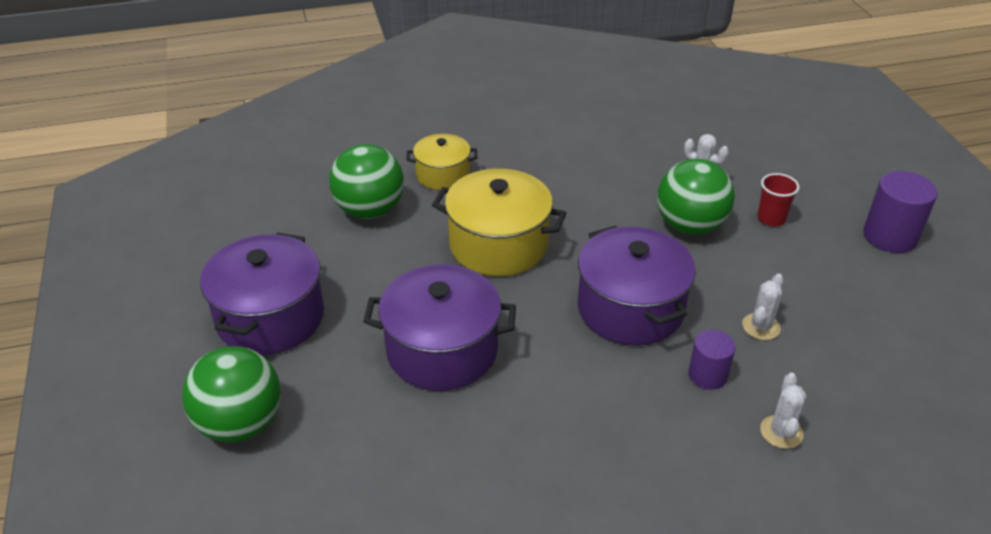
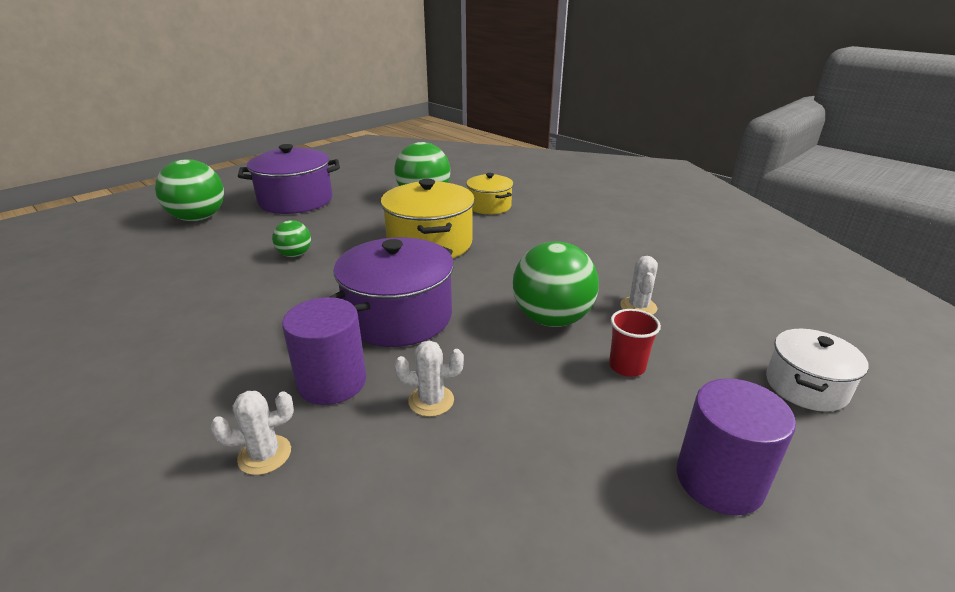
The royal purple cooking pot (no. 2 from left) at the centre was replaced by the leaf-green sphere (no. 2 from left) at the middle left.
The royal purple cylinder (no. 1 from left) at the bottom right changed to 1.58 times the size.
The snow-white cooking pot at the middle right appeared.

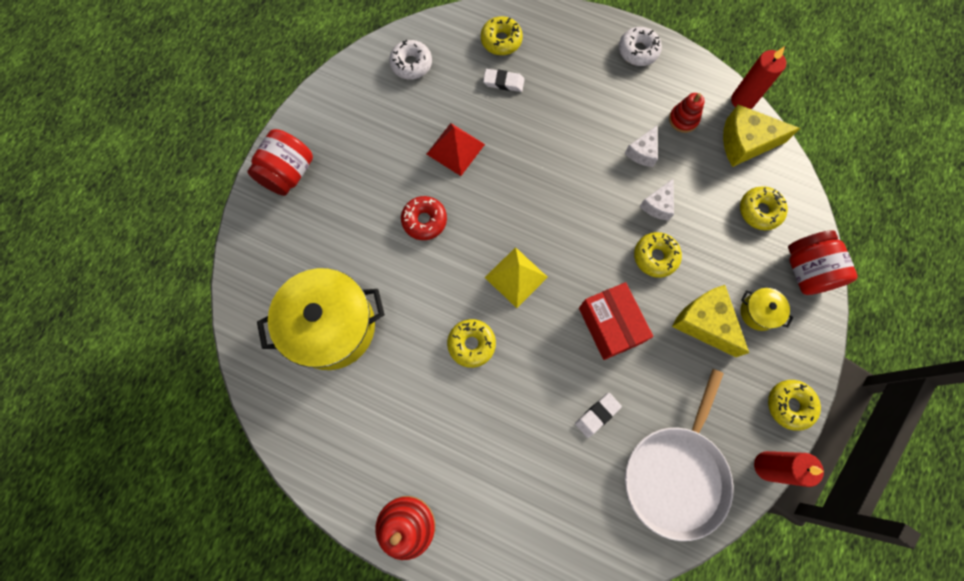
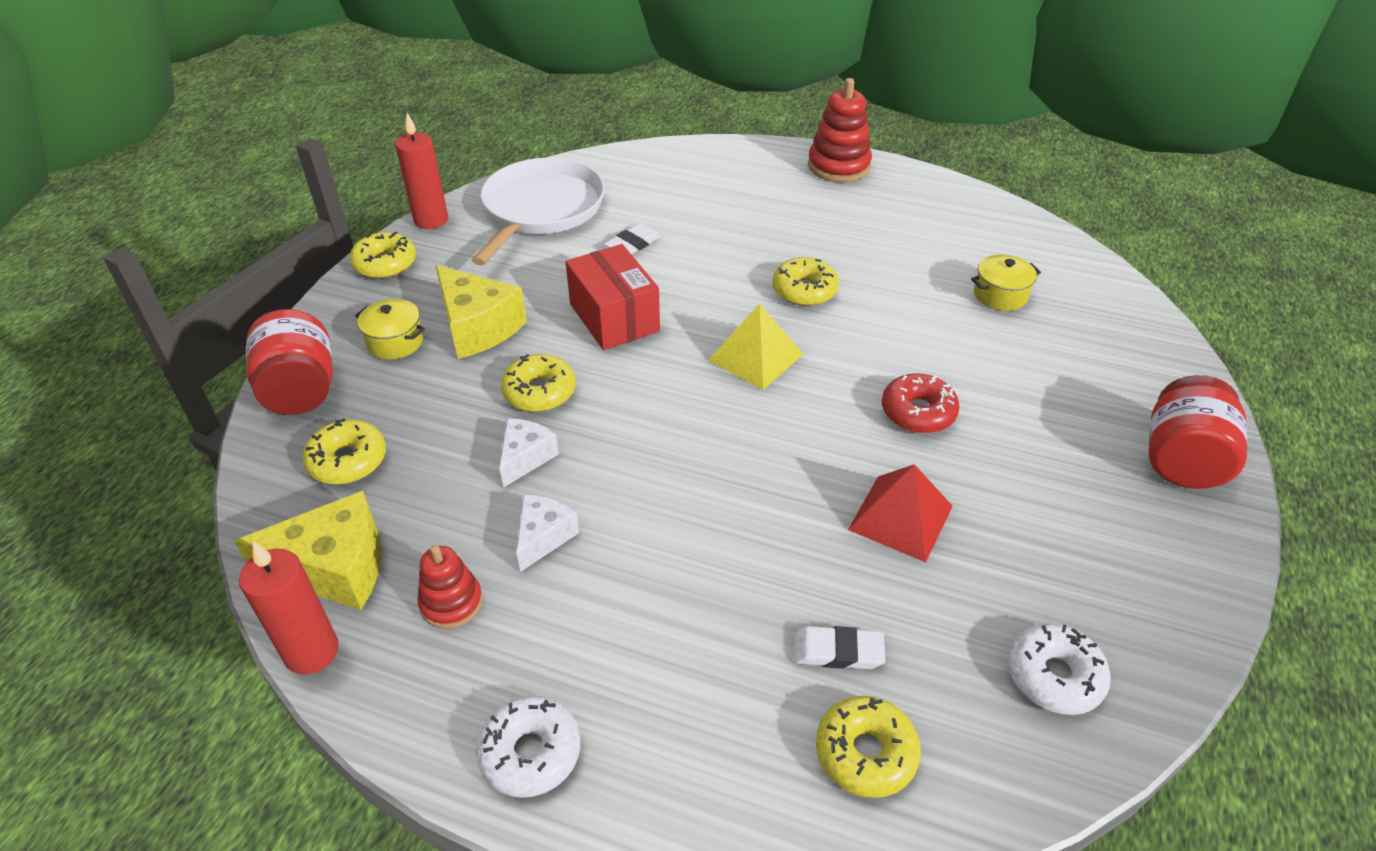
The golden cooking pot (no. 1 from left in the first image) at the middle left changed to 0.44 times the size.

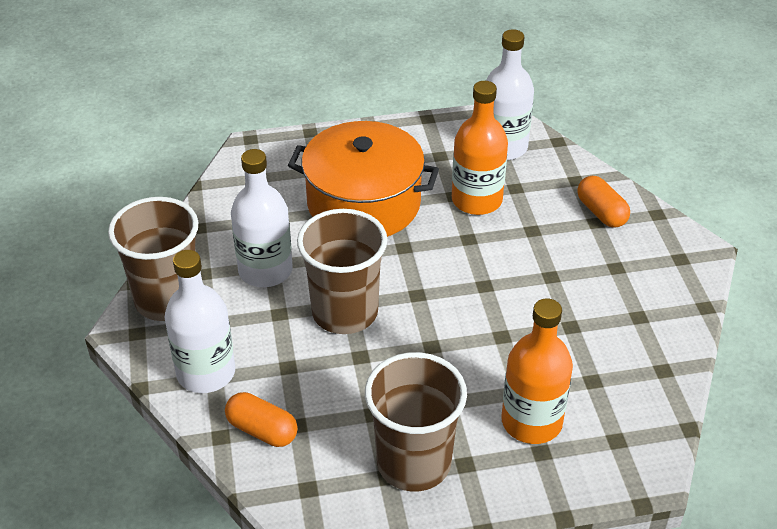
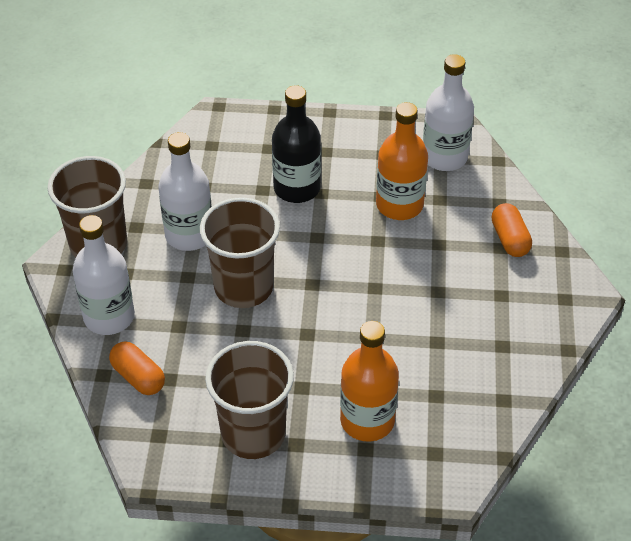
The orange cooking pot at the centre was replaced by the jet-black bottle at the top centre.

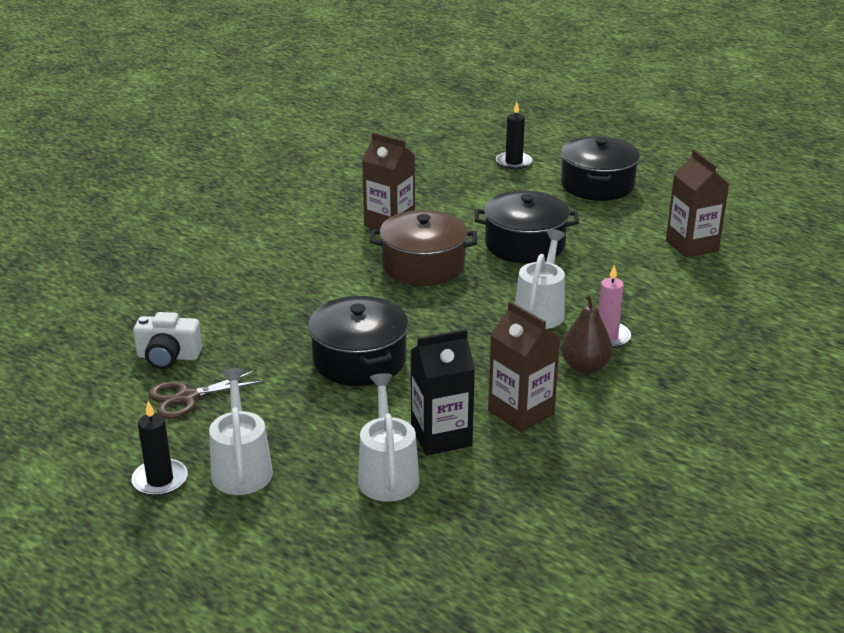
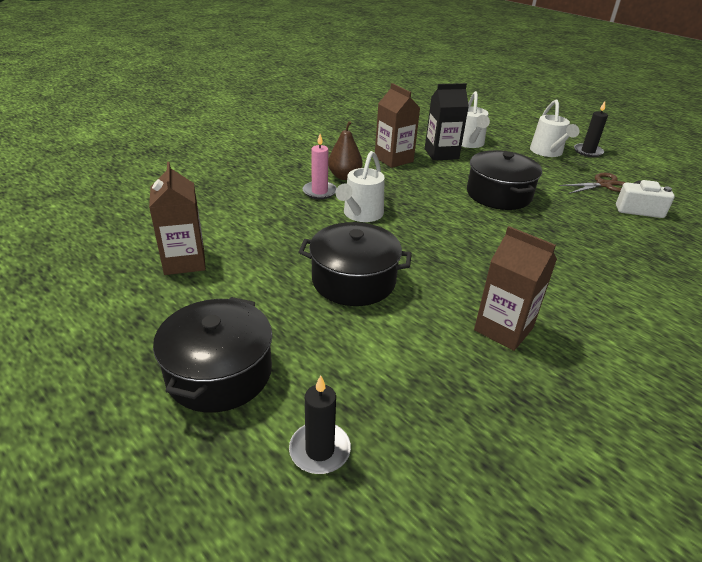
The dark brown cooking pot at the centre disappeared.

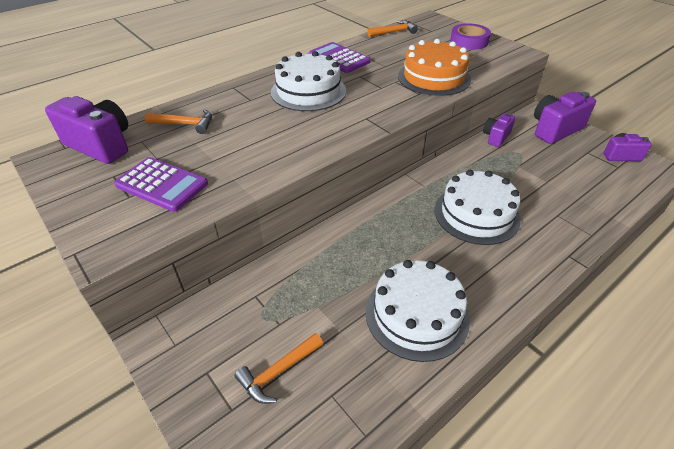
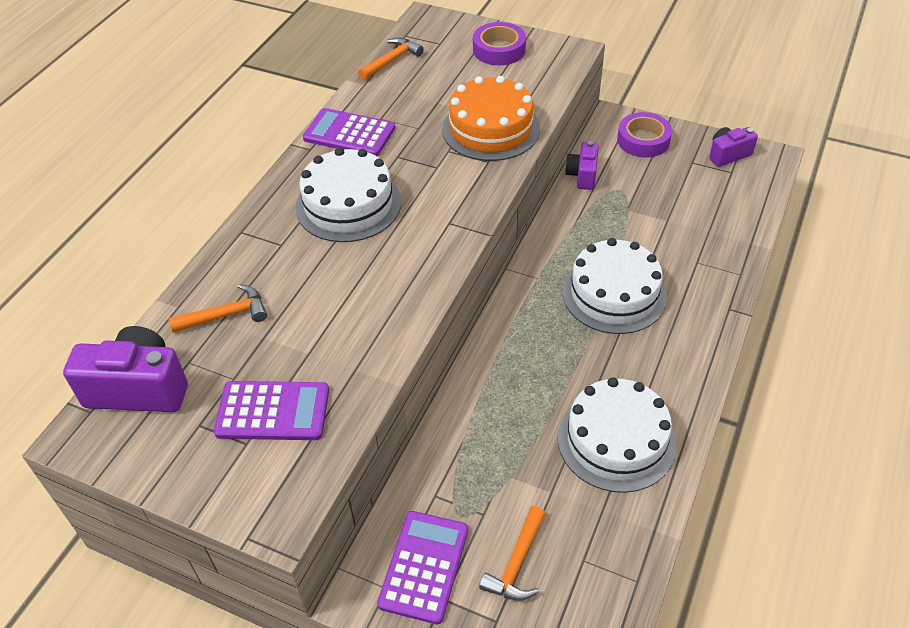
The royal purple compact camera (no. 3 from left) at the top right was replaced by the royal purple sticky tape (no. 2 from left) at the top right.
The royal purple adding machine (no. 3 from left) at the bottom centre appeared.

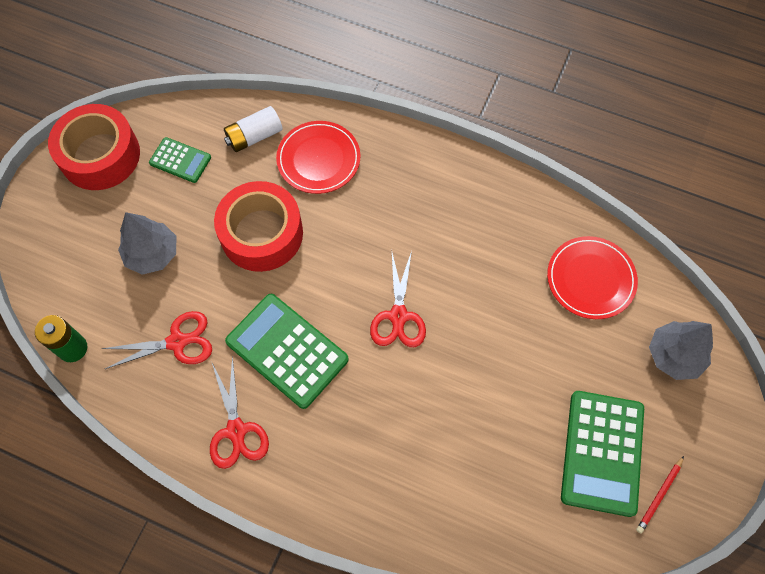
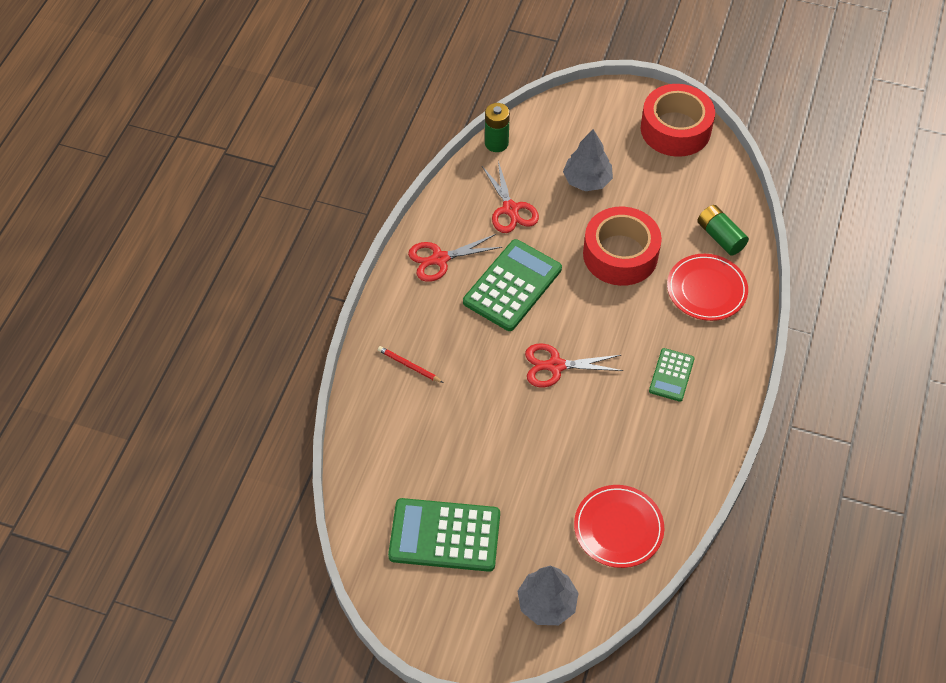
The snow-white power cell at the top left became the leaf-green power cell (no. 2 from left) at the middle right.
The leaf-green adding machine (no. 1 from left in the first image) moved from the top left to the middle right.
The scarlet lead pencil moved from the bottom right to the centre.

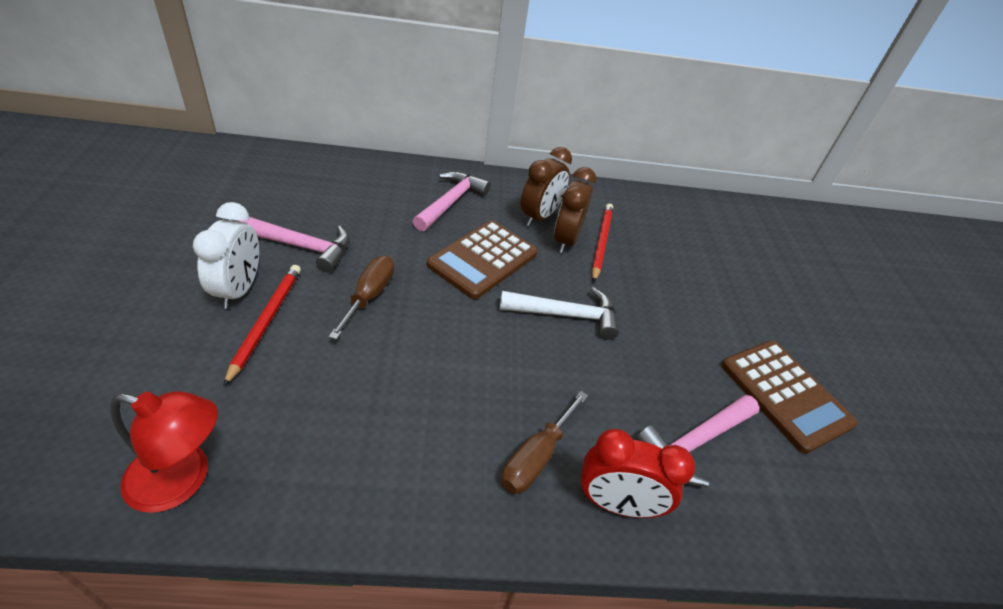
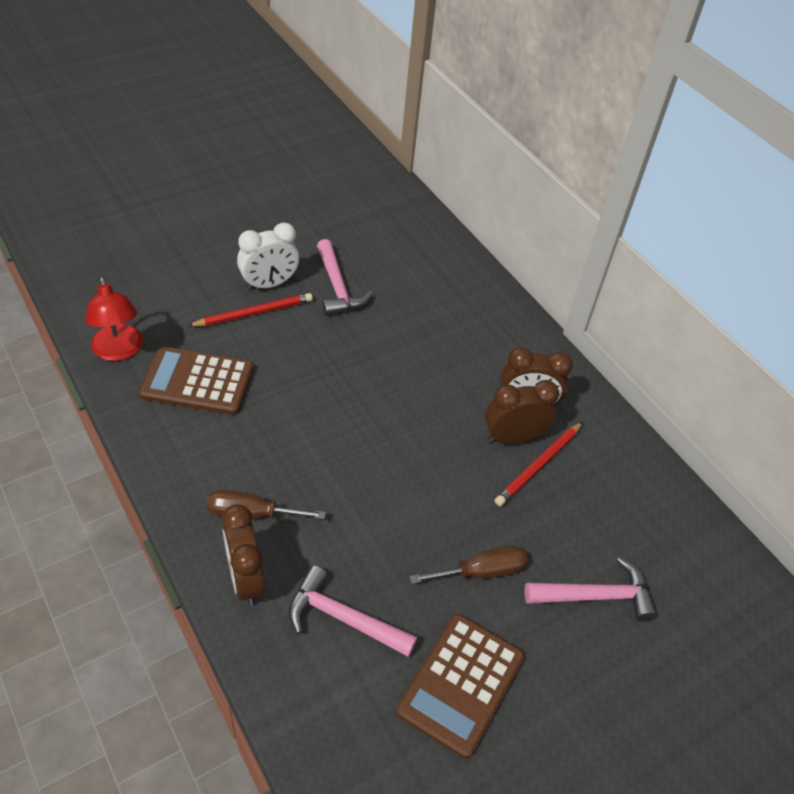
The pink hammer (no. 2 from left in the first image) moved from the top centre to the bottom right.
The scarlet lead pencil (no. 2 from left) at the centre turned 150 degrees clockwise.
The dark brown adding machine (no. 1 from left) moved from the centre to the middle left.
The dark brown flat screwdriver (no. 1 from left in the first image) moved from the centre to the bottom centre.
The snow-white hammer at the centre disappeared.
The scarlet clock at the bottom centre became the dark brown clock (no. 1 from left) at the bottom left.

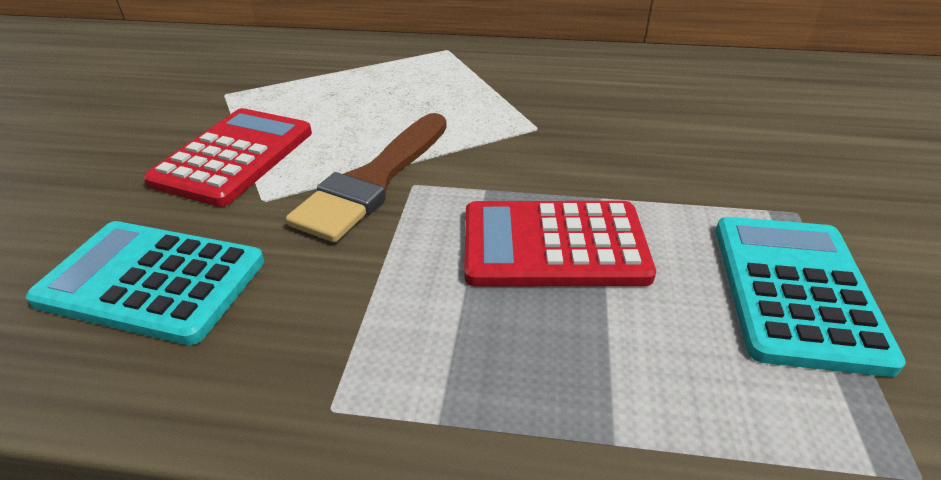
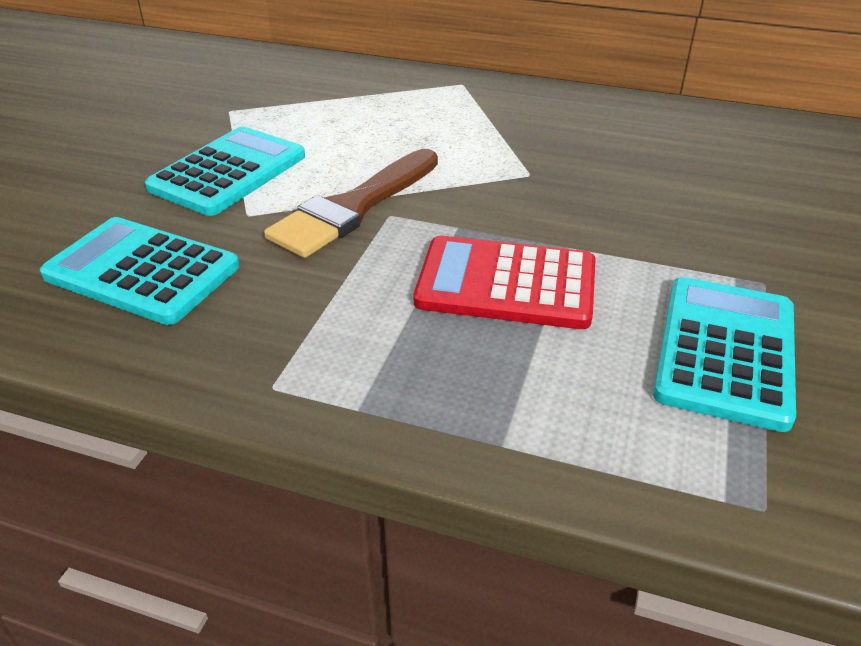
The scarlet adding machine (no. 1 from left) at the top left became the aqua adding machine (no. 2 from left) at the top left.

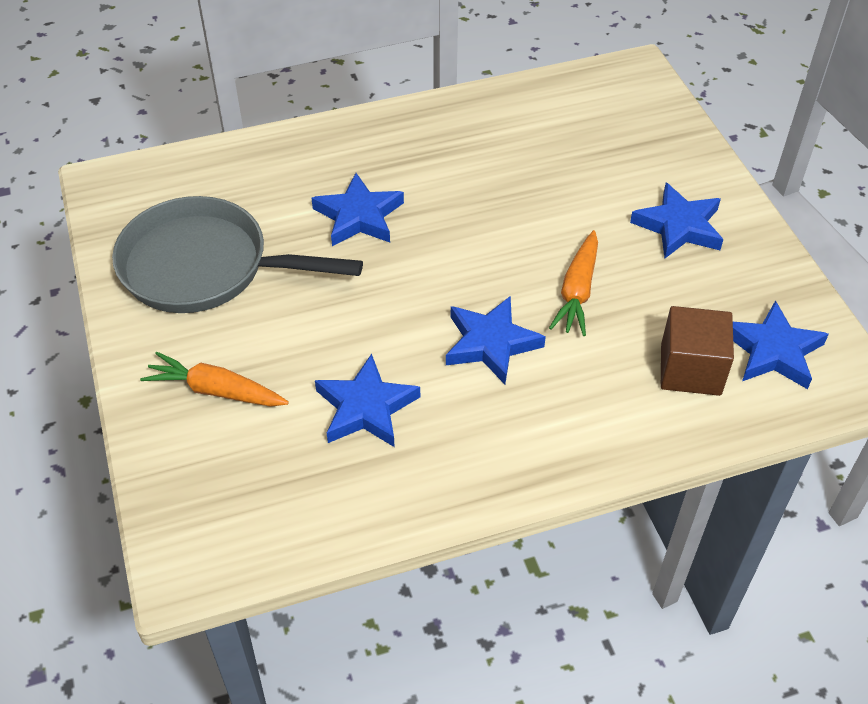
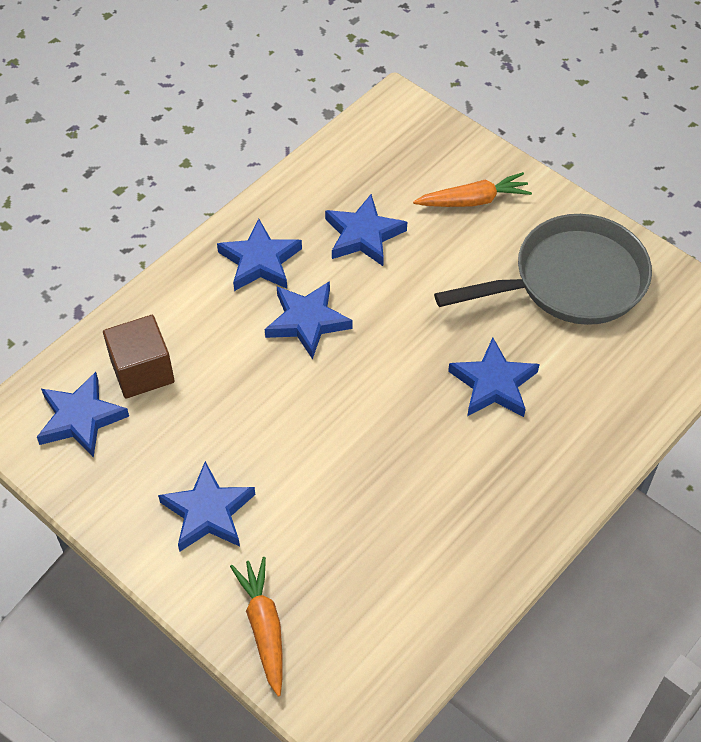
The orange root vegetable (no. 2 from left in the first image) moved from the centre to the bottom centre.
The royal blue star (no. 3 from left) at the centre appeared.

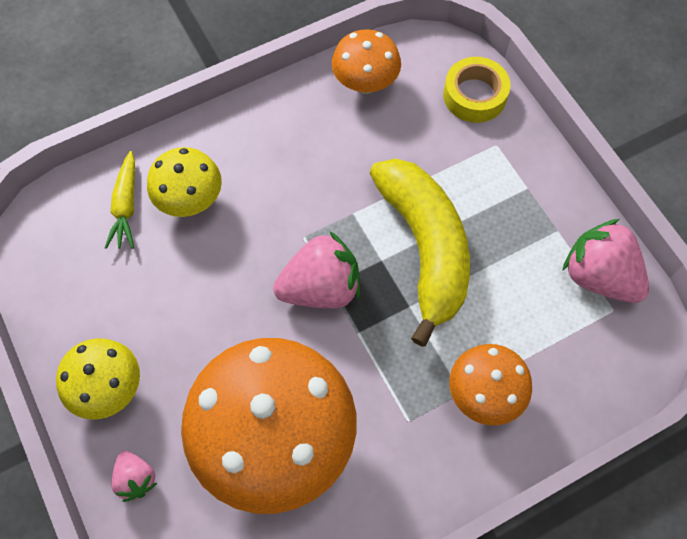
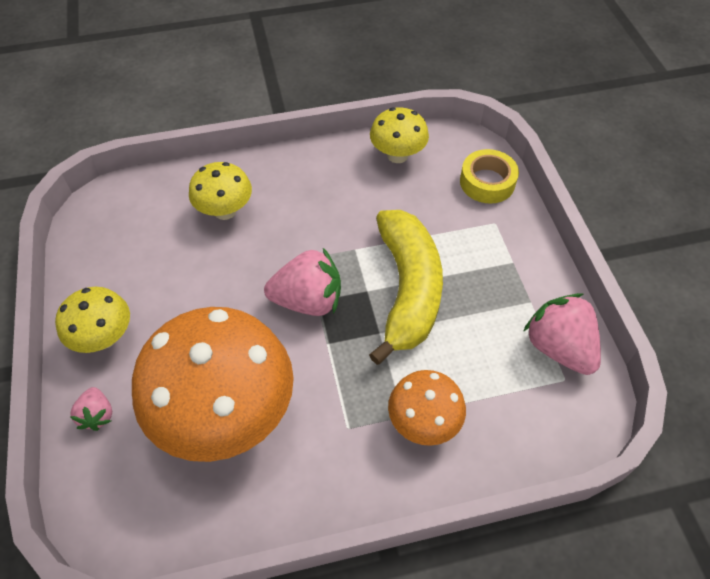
The orange mushroom (no. 2 from left) at the top centre became the golden mushroom (no. 3 from left) at the top centre.
The golden root vegetable at the middle left disappeared.

